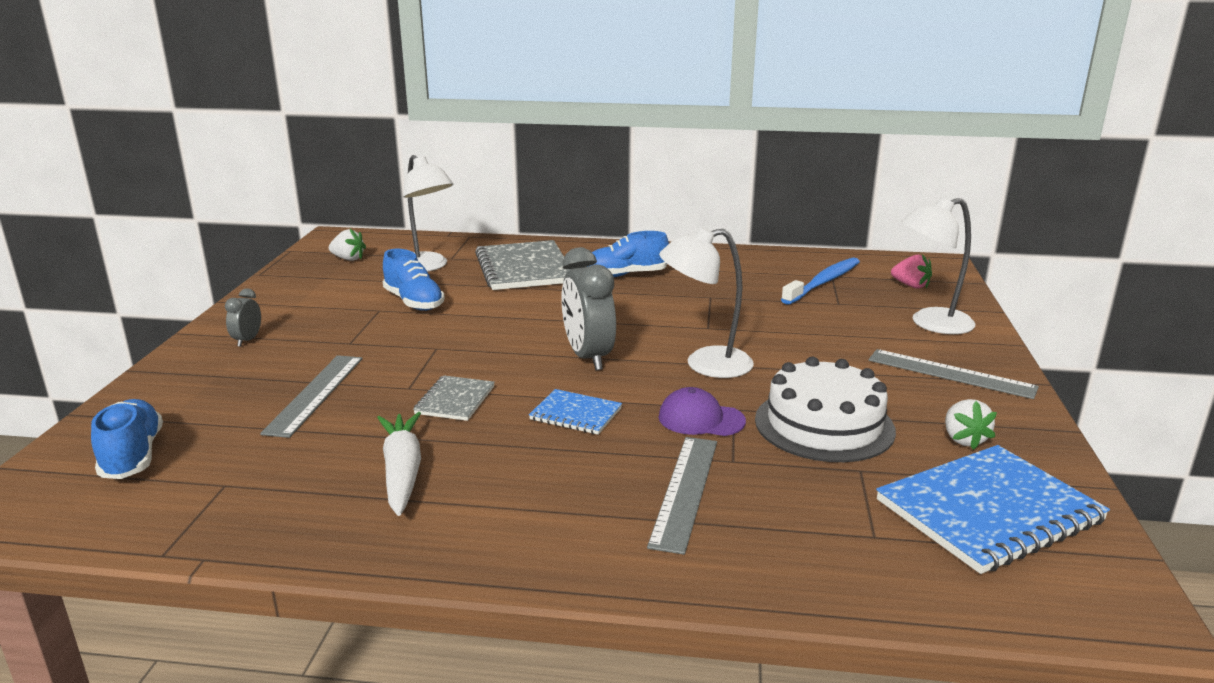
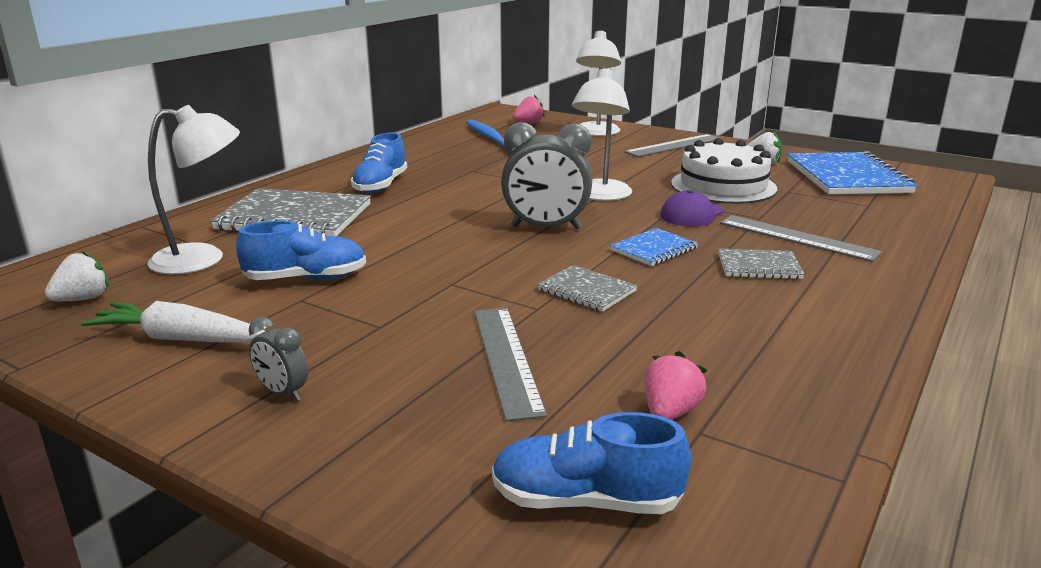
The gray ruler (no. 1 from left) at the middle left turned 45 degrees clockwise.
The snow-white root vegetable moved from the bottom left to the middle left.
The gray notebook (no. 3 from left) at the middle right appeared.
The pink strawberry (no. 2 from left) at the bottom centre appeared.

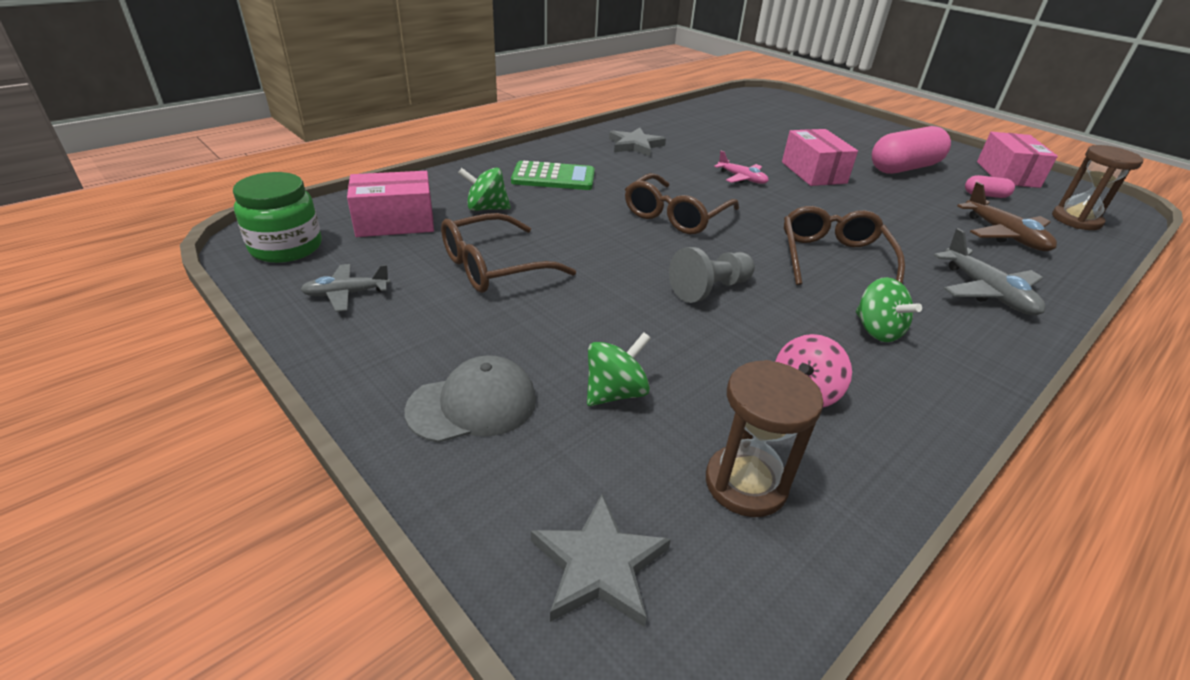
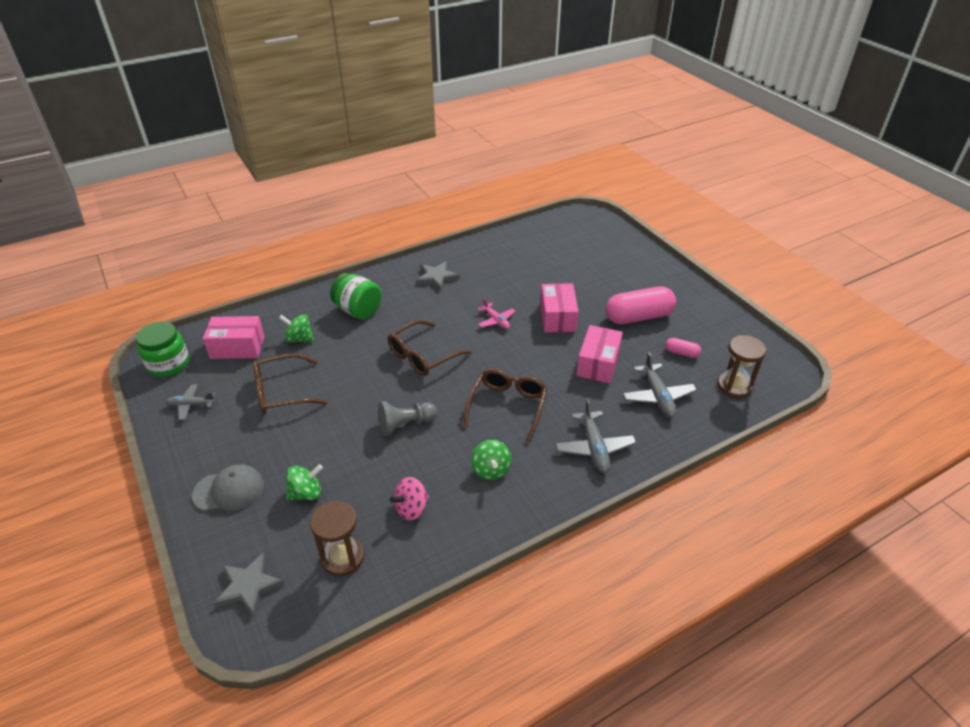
The pink box (no. 3 from left) moved from the top right to the centre.
The leaf-green adding machine at the top centre was replaced by the leaf-green jar (no. 2 from left) at the centre.
The dark brown plane at the top right became the gray plane (no. 3 from left) at the middle right.

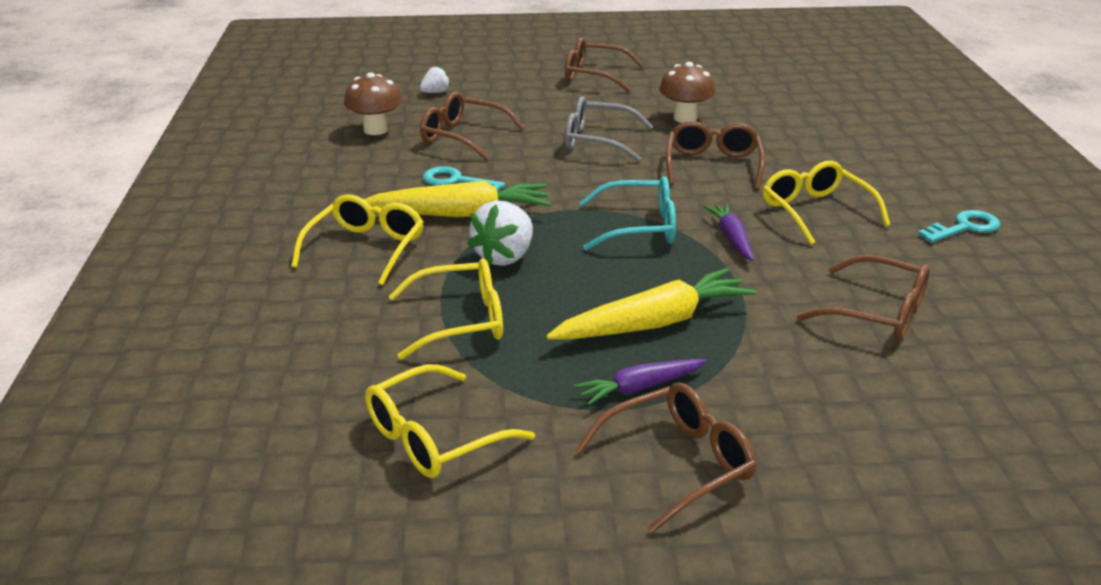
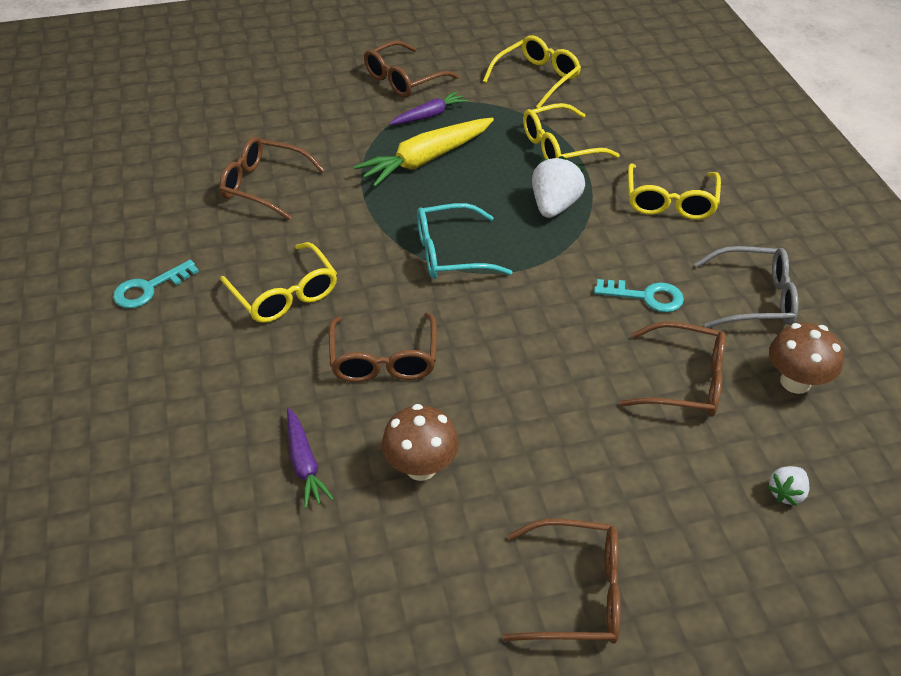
The gray glasses moved from the top centre to the middle right.
The golden root vegetable (no. 1 from left) at the centre disappeared.
The royal purple root vegetable (no. 2 from left in the first image) moved from the centre to the bottom centre.

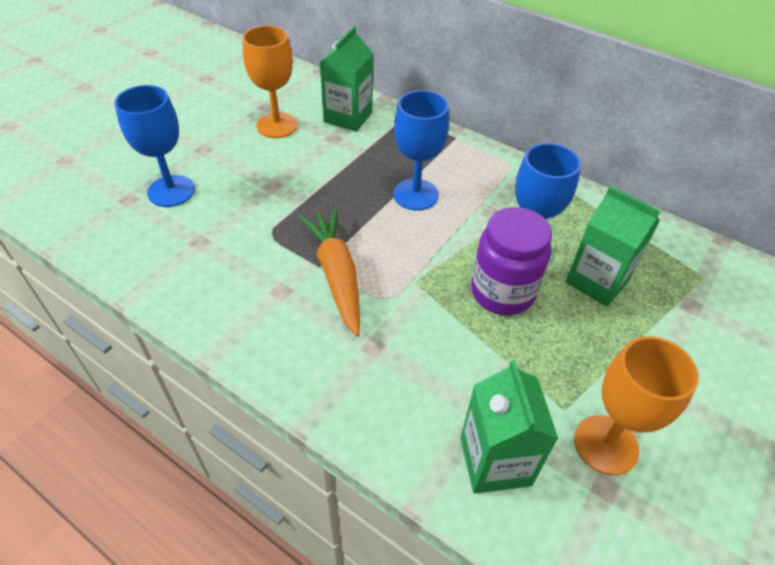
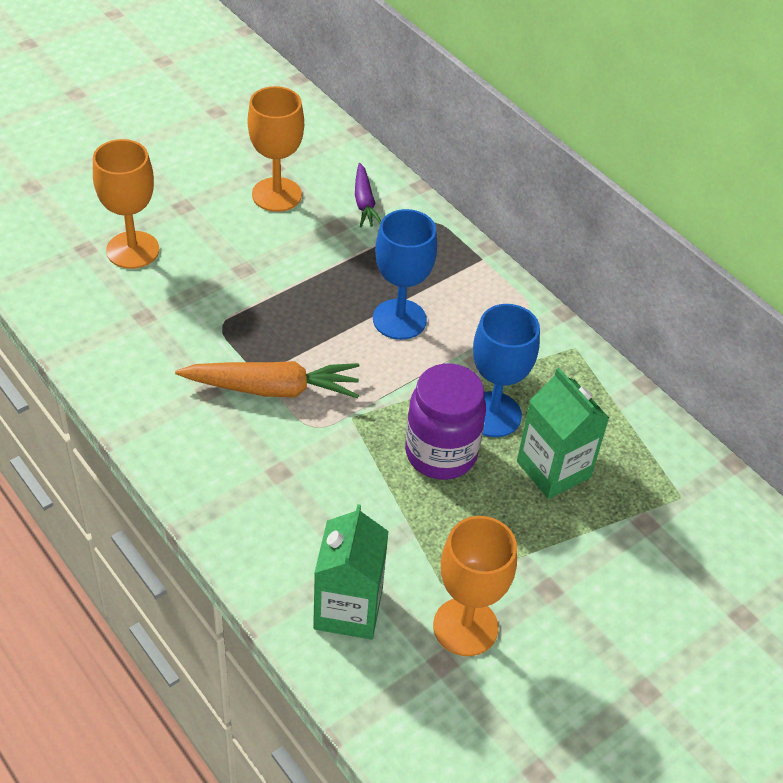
The leaf-green milk carton (no. 1 from left) at the top centre was replaced by the royal purple root vegetable at the top centre.
The royal blue goblet (no. 1 from left) at the top left became the orange goblet (no. 1 from left) at the top left.
The orange root vegetable at the centre turned 90 degrees clockwise.

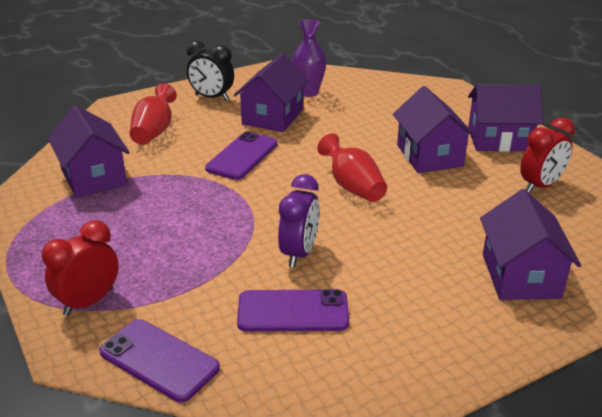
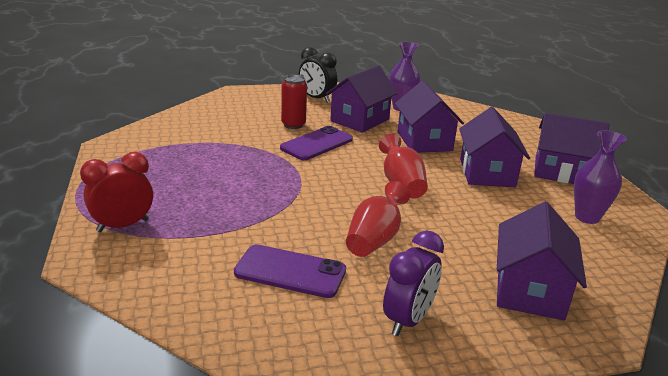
The scarlet tall vase (no. 1 from left) moved from the top left to the centre.
The royal purple toy house (no. 1 from left in the first image) moved from the middle left to the top centre.
The scarlet clock (no. 2 from left) at the middle right was replaced by the royal purple tall vase (no. 2 from left) at the middle right.
The royal purple clock moved from the centre to the bottom centre.
The royal purple phone (no. 1 from left) at the bottom left disappeared.
The scarlet tin at the top centre appeared.

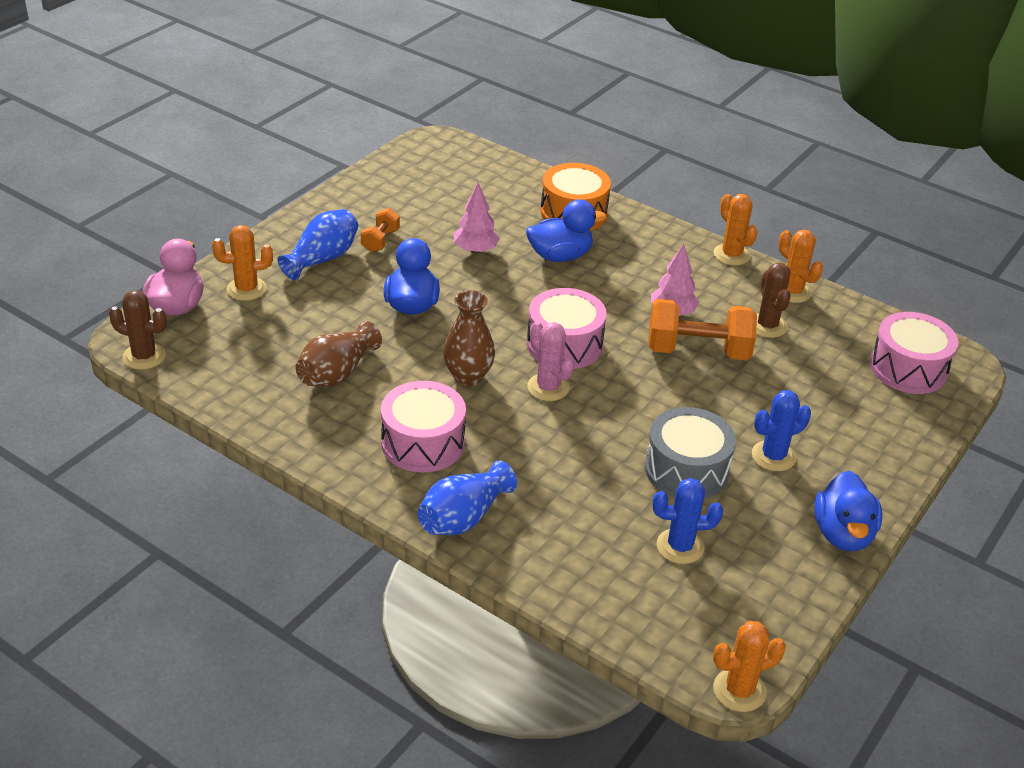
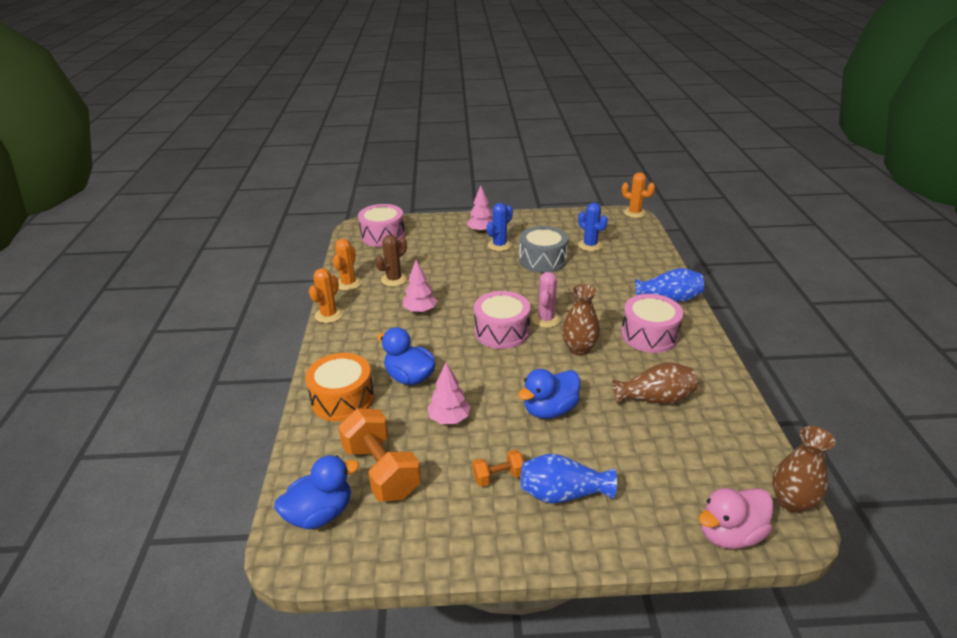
The orange saguaro cactus (no. 1 from left) at the middle left disappeared.
The dark brown saguaro cactus (no. 1 from left) at the middle left was replaced by the dark brown tall vase (no. 3 from left) at the bottom right.
The orange free weight (no. 2 from left in the first image) moved from the middle right to the bottom centre.
The royal blue saguaro cactus (no. 2 from left in the first image) at the middle right turned 75 degrees counterclockwise.
The royal blue duck (no. 3 from left in the first image) moved from the middle right to the bottom left.
The pink tree (no. 3 from left) at the top centre appeared.

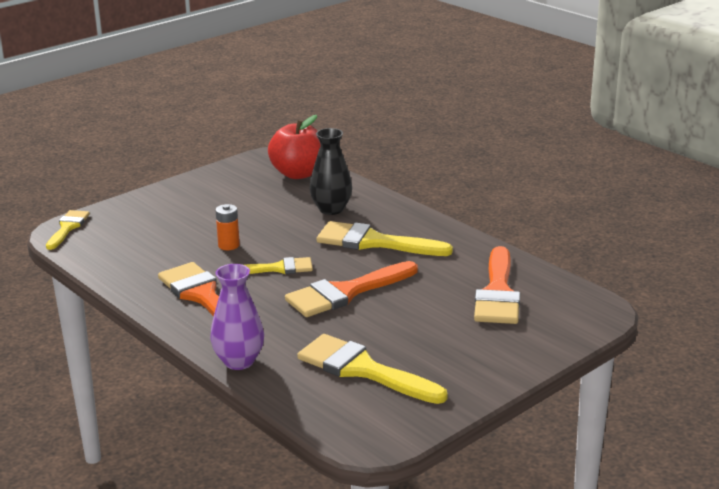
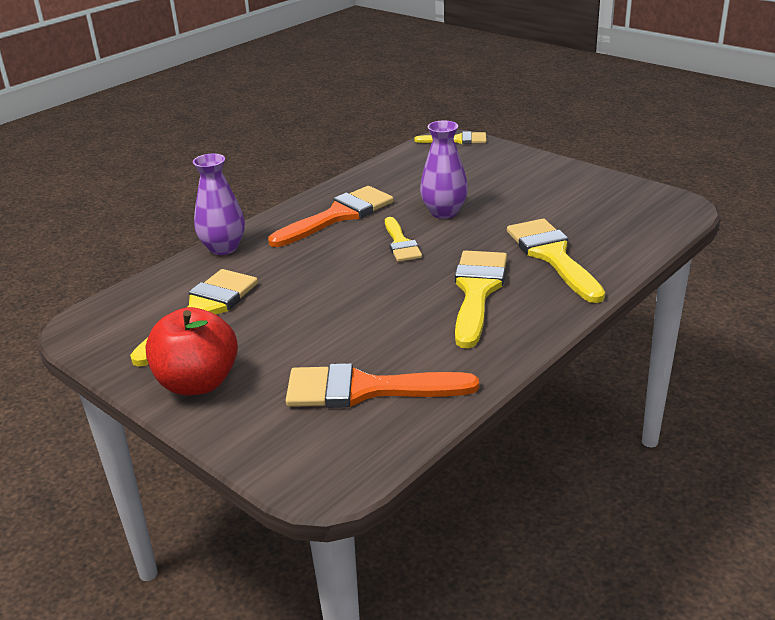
The scarlet apple moved from the top centre to the middle left.
The jet-black tall vase at the centre was replaced by the golden brush (no. 5 from left) at the middle right.
The orange power cell at the middle left was replaced by the royal purple tall vase (no. 2 from left) at the top centre.
The orange brush (no. 2 from left) at the centre disappeared.

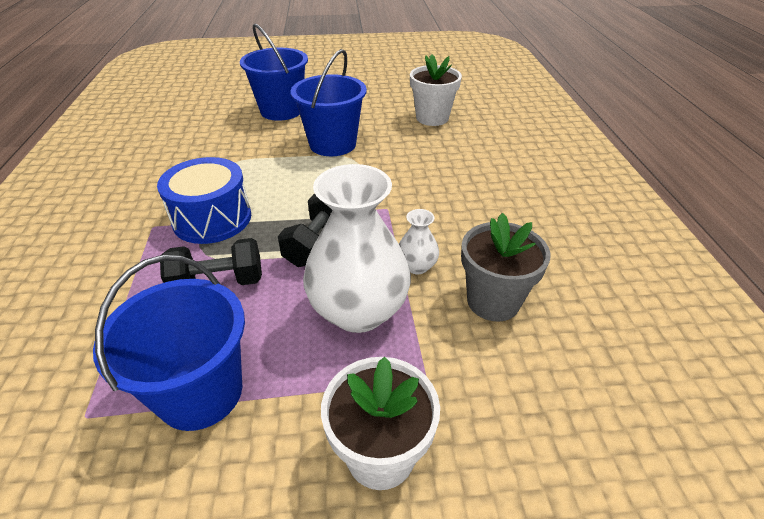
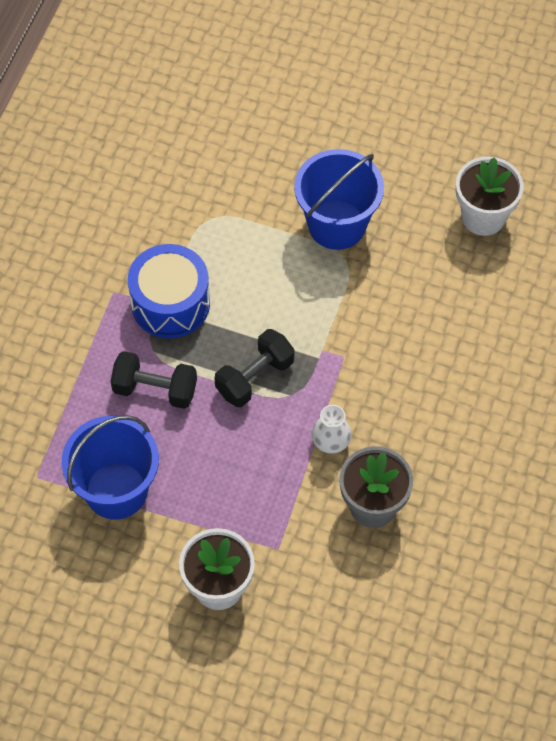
The royal blue bucket (no. 2 from left) at the top centre disappeared.
The snow-white tall vase (no. 1 from left) at the centre disappeared.

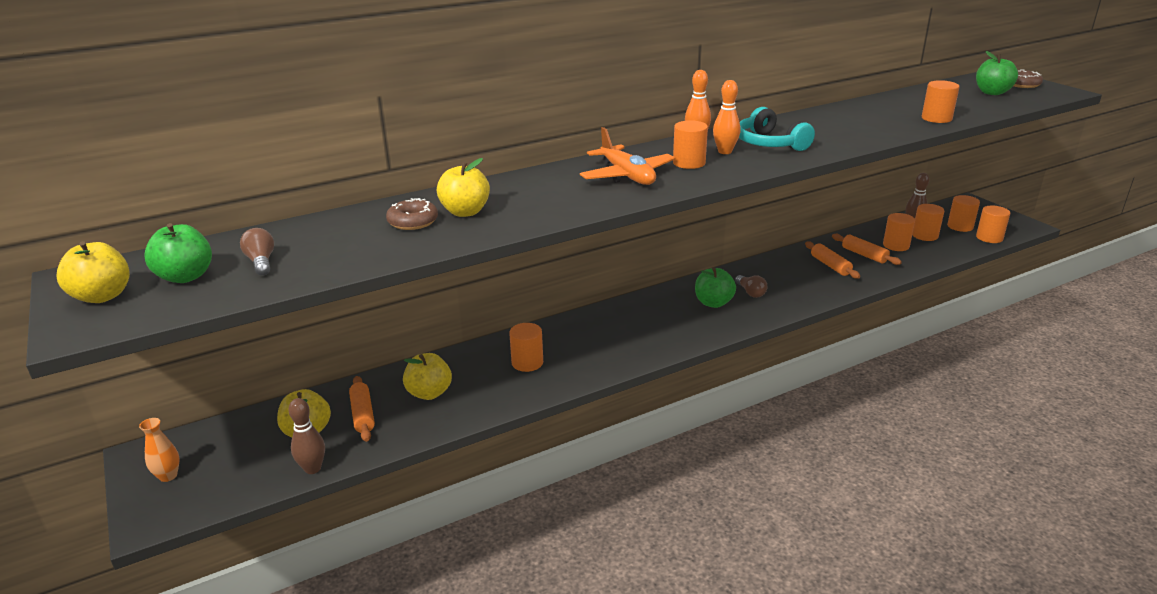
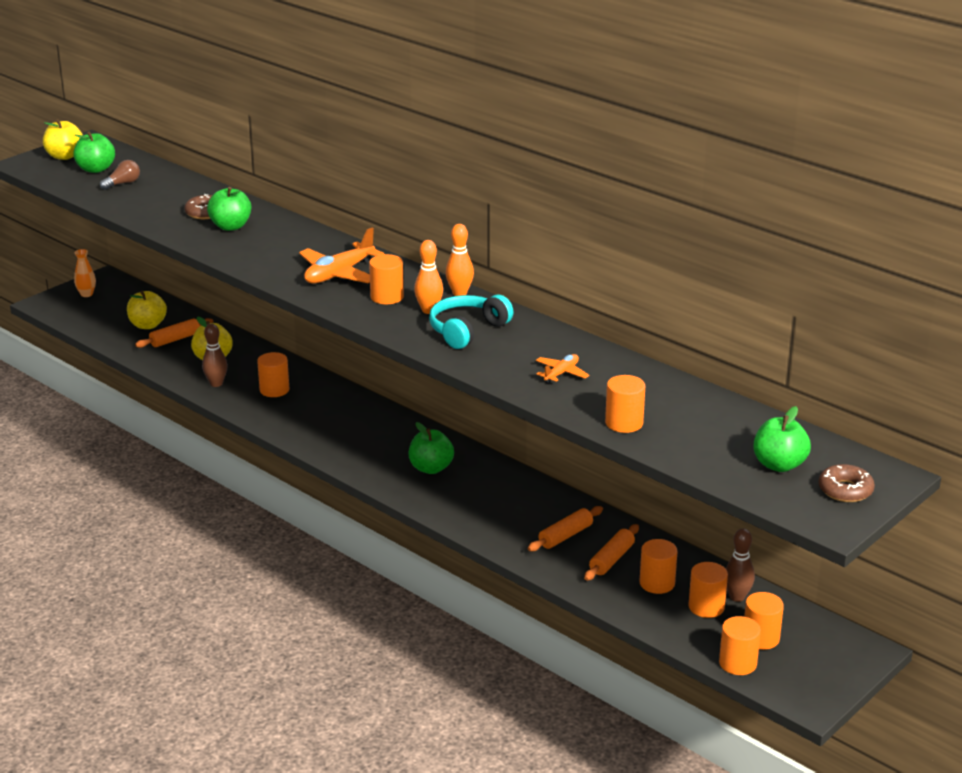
The golden apple (no. 4 from left) at the top centre became the leaf-green apple (no. 2 from left) at the top left.
The dark brown bulb (no. 2 from left) at the centre disappeared.
The dark brown skittle (no. 1 from left) moved from the bottom left to the middle left.
The orange plane (no. 2 from left) at the centre appeared.

